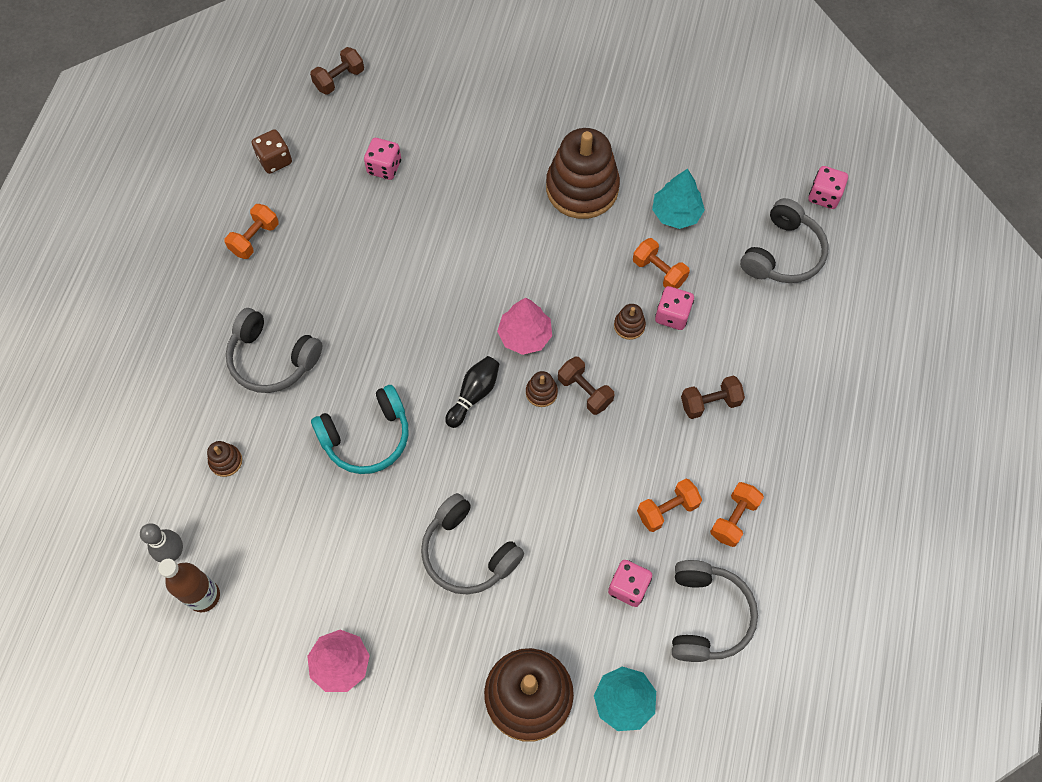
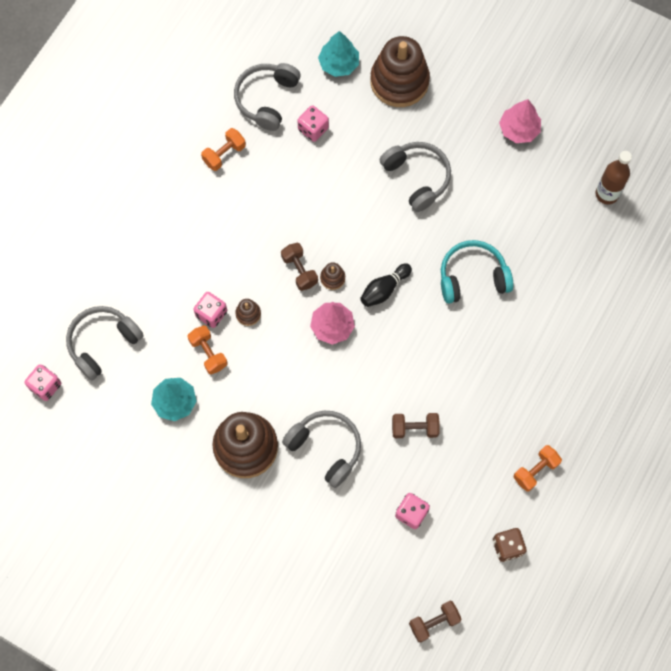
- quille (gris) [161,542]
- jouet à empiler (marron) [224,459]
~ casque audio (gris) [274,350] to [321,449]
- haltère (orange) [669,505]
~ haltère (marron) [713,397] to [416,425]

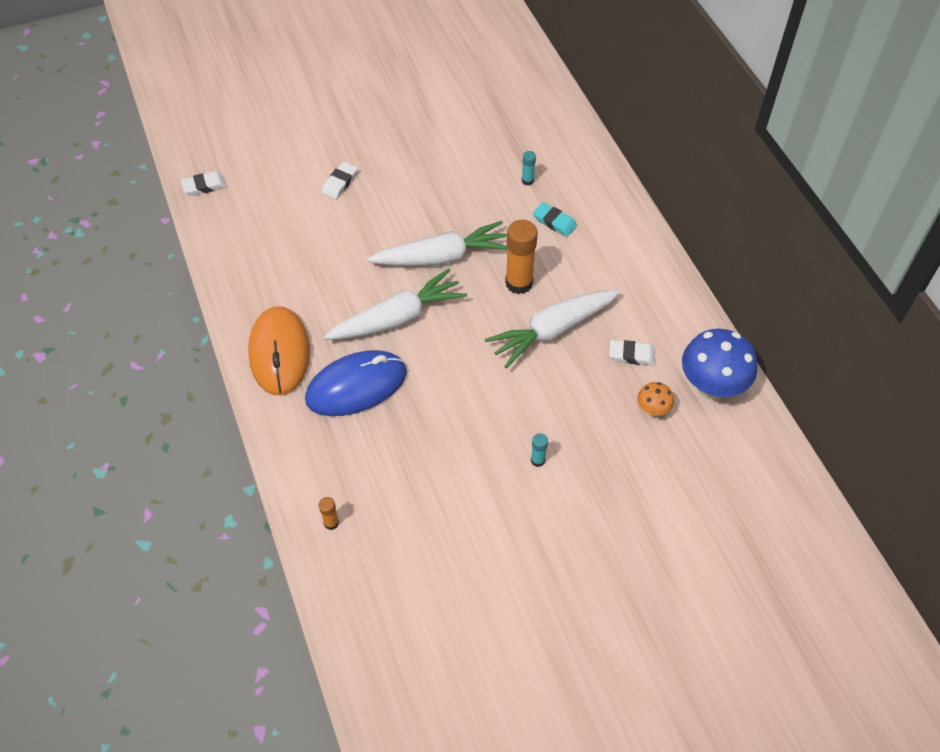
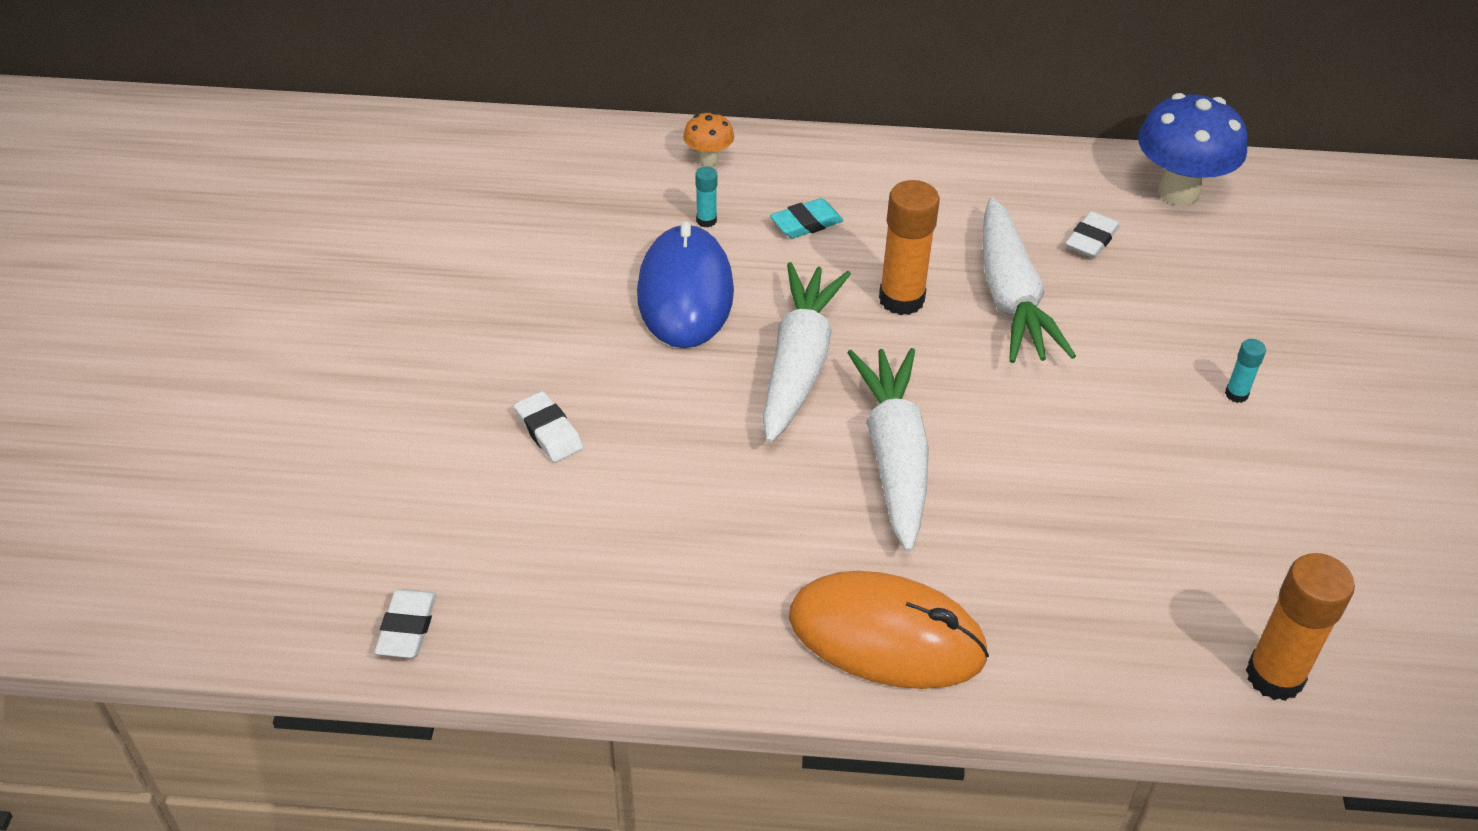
~ souris (bleu) [356,383] to [685,284]
~ bâton de colle (orange) [329,513] = [1300,627] x2.10
~ champignon (orange) [655,399] to [708,139]

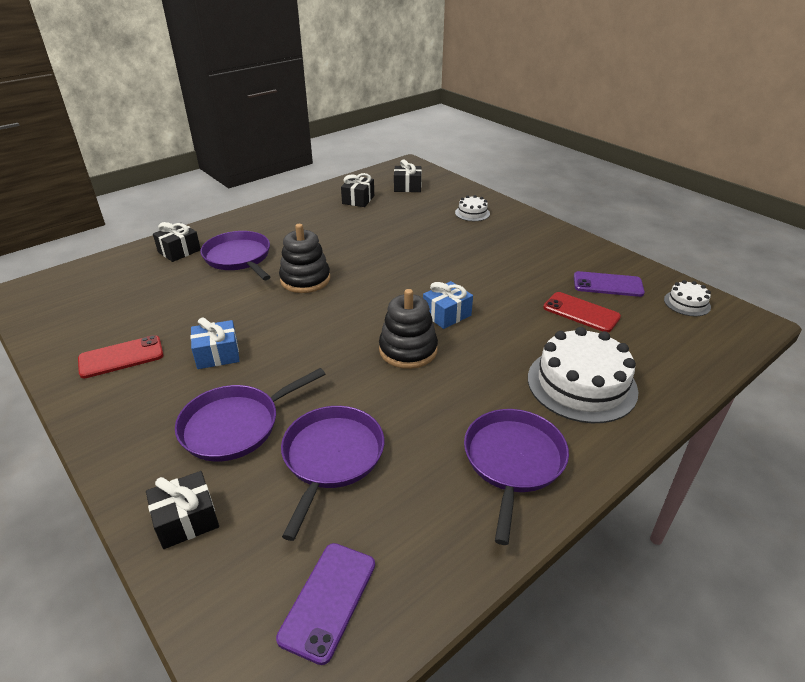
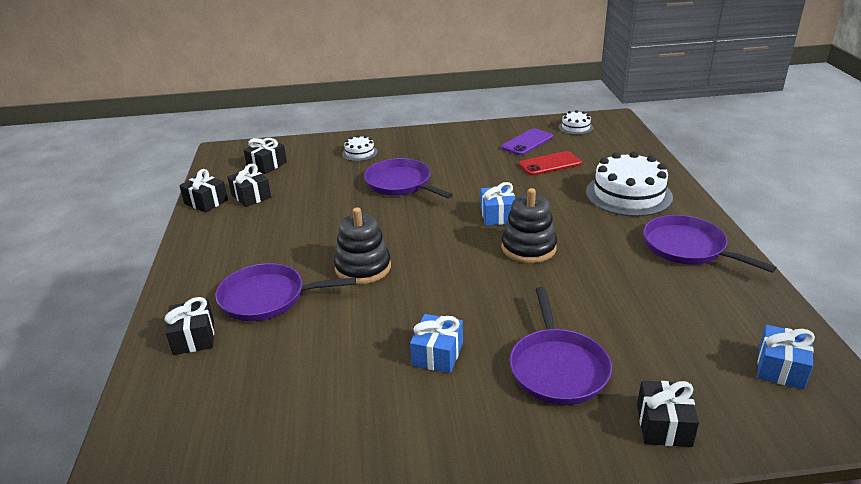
- téléphone (rouge) [121,357]
~ téléphone (violet) [325,604] to cadeau (bleu) [786,357]
~ poêle (violet) [332,473] to [408,178]
+ cadeau (noir) [203,190]

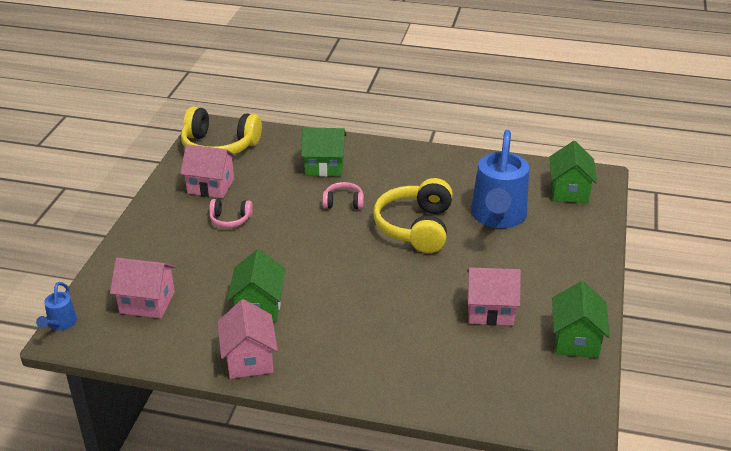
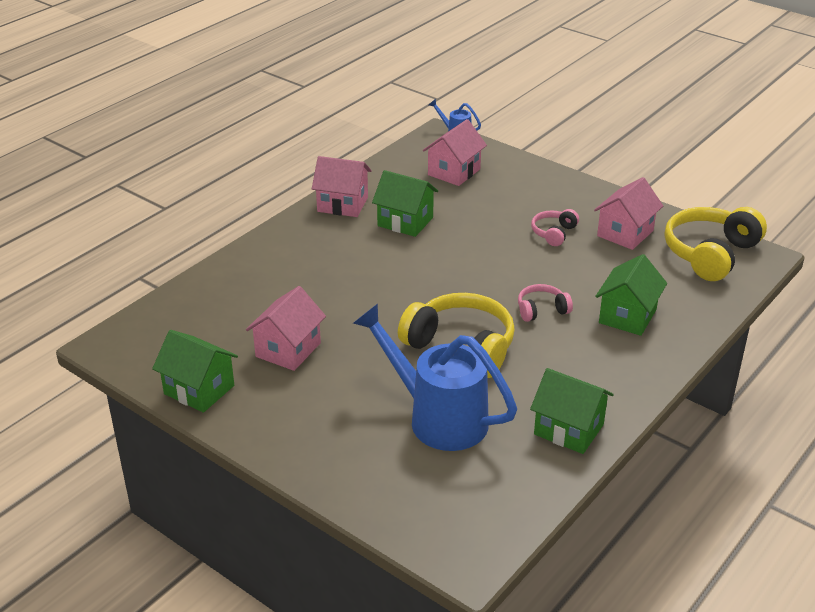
~ casque audio (rose) [343,195] = [545,303] 135 degrees counterclockwise
~ maison (vert) [573,172] to [572,411]

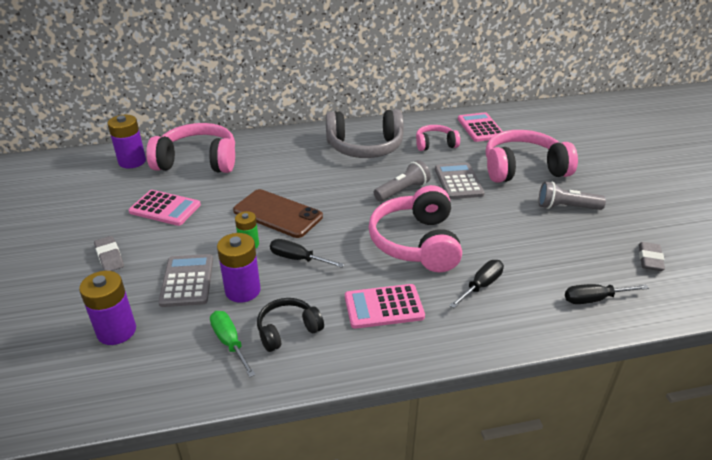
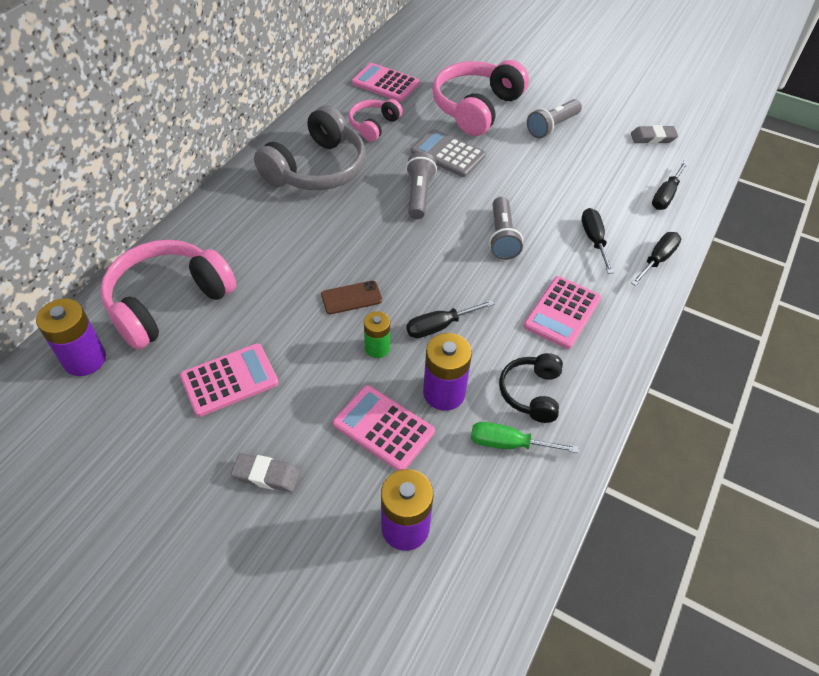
~ calculatrice (gris) [185,280] to calculatrice (rose) [384,428]
~ téléphone (marron) [278,213] = [351,297] x0.53
~ casque audio (rose) [415,228] to lampe de poche (gris) [506,228]
~ gomme (gris) [652,256] = [654,134] 60 degrees counterclockwise
+ tournevis (noir) [656,259]

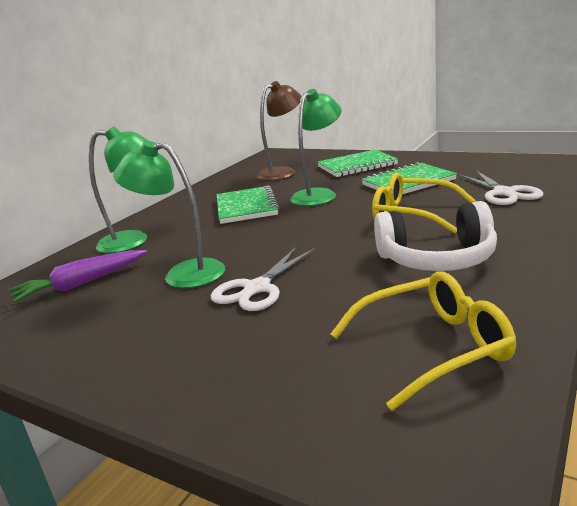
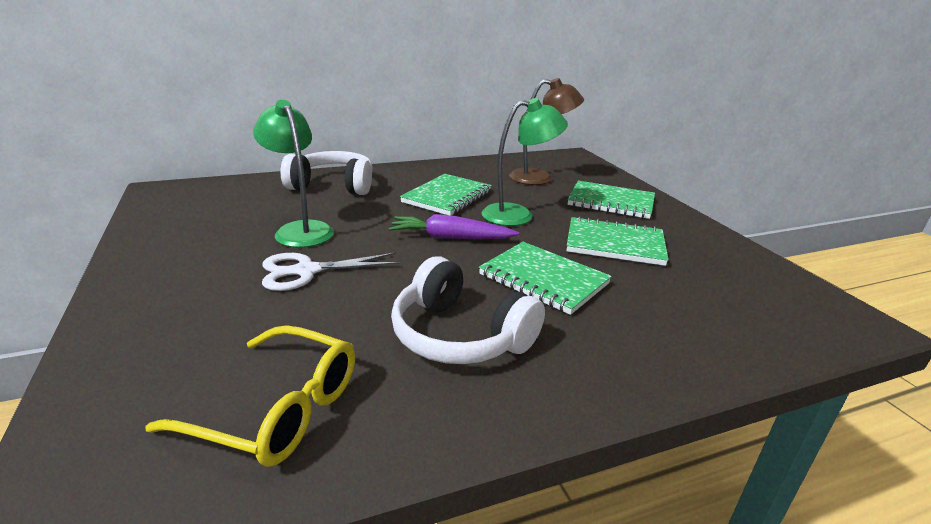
~ carotte (violet) [78,276] to [454,226]
~ lampe (vert) [119,189] to casque audio (blanc) [326,173]
~ lunettes (jaune) [423,203] to carnet (vert) [545,278]
- ciseaux (blanc) [501,188]

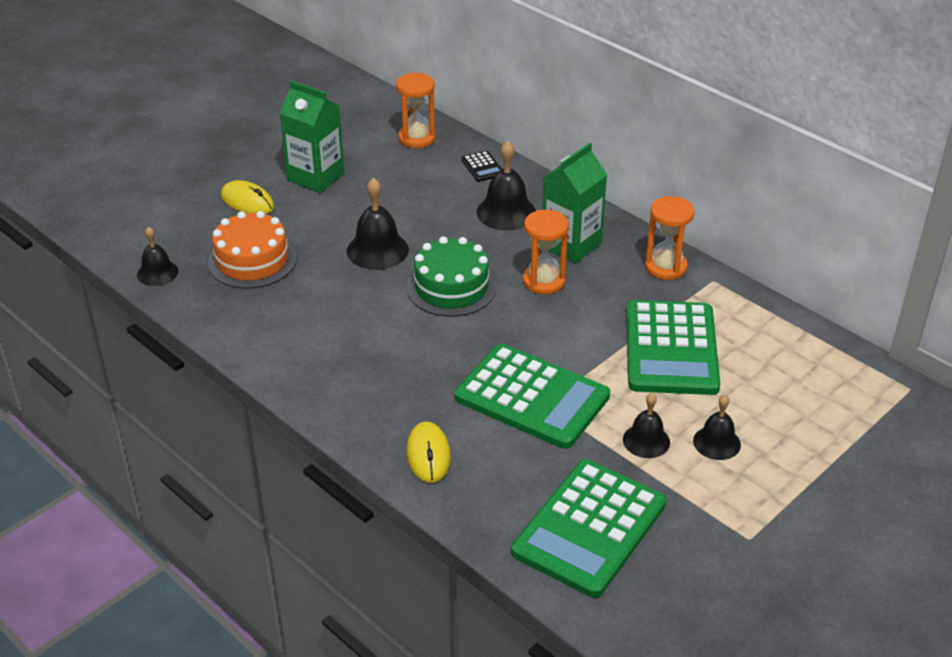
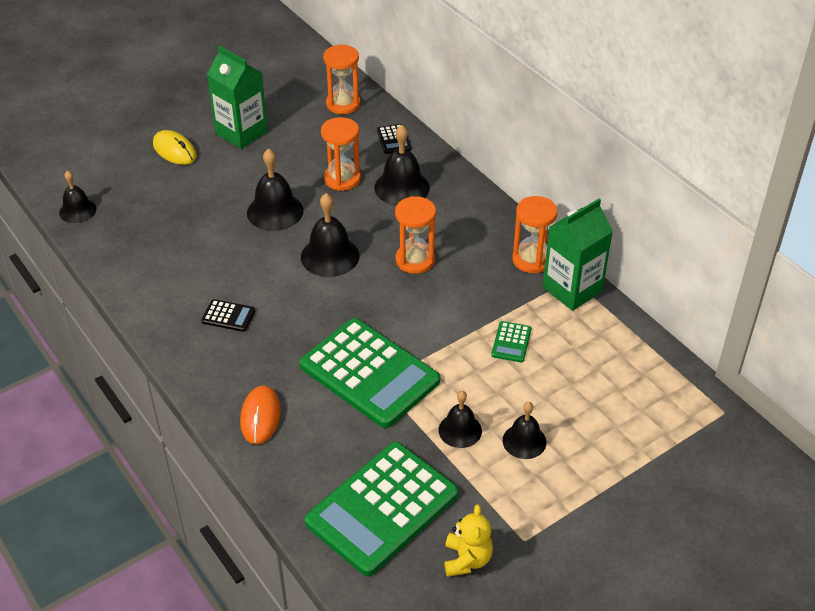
- gâteau (orange) [252,250]
~ gâteau (vert) [452,276] to cloche (noir) [330,235]
~ souris (jaune) [429,452] to souris (orange) [260,415]
~ brique de lait (vert) [574,203] to [578,255]
~ calculatrice (vert) [673,347] = [511,341] x0.40
+ calculatrice (noir) [228,315]
+ sablier (orange) [341,154]
+ ours en peluche (jaune) [468,540]

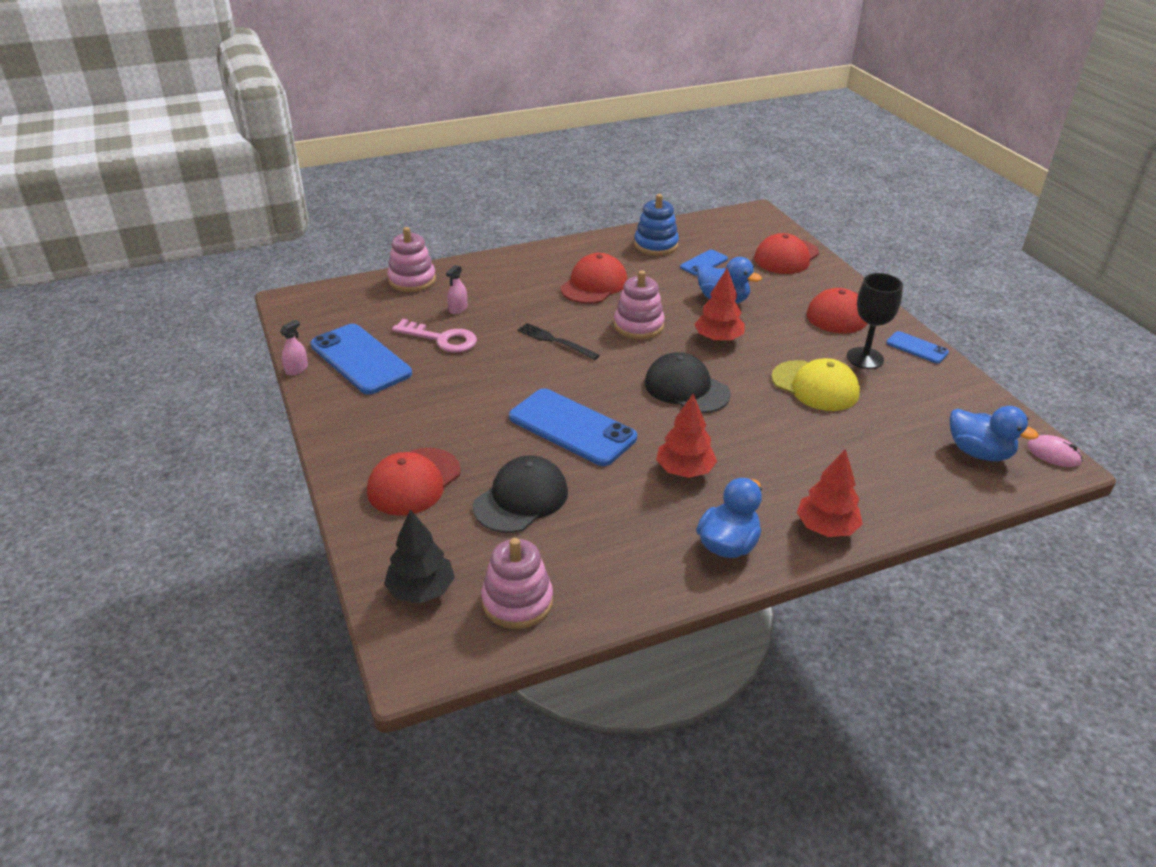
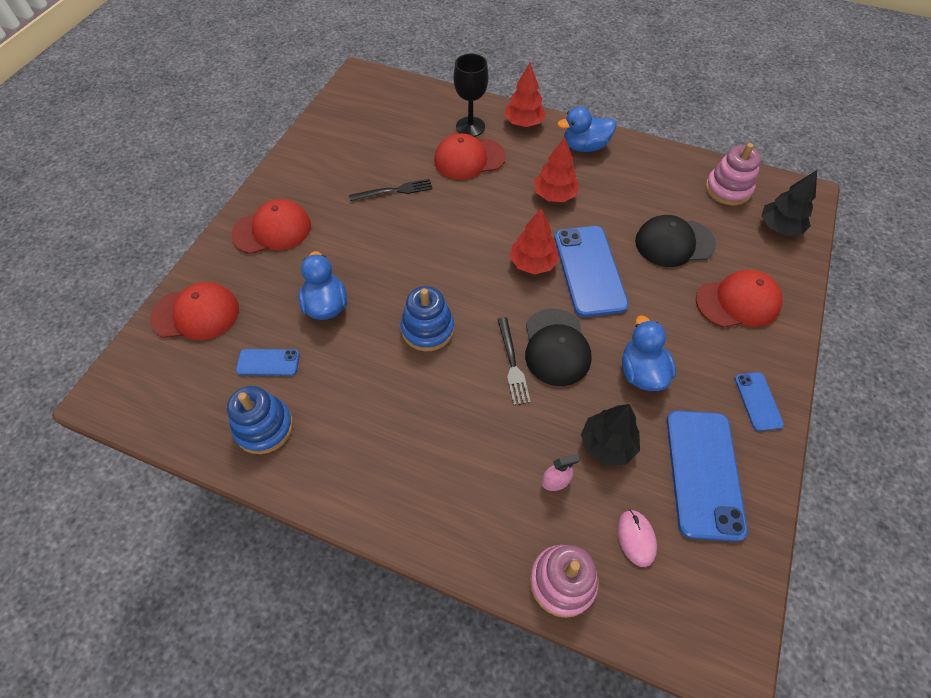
- vaporisateur (rose) [294,348]
~ clé (rose) [434,336] to arbre (noir) [610,435]
~ casquette (rouge) [593,278] to [470,156]
~ jouet à empiler (rose) [639,304] to jouet à empiler (bleu) [427,318]
~ casquette (noir) [688,382] to [558,347]
~ arbre (rouge) [719,305] to [534,241]
~ casquette (jaune) [815,384] to fourchette (noir) [391,190]
~ verre à pied (noir) [875,321] to [471,95]
~ téléphone (bleu) [917,347] to [759,401]
~ canard (bleu) [994,433] to [649,353]
~ souris (rose) [1055,451] to [637,538]

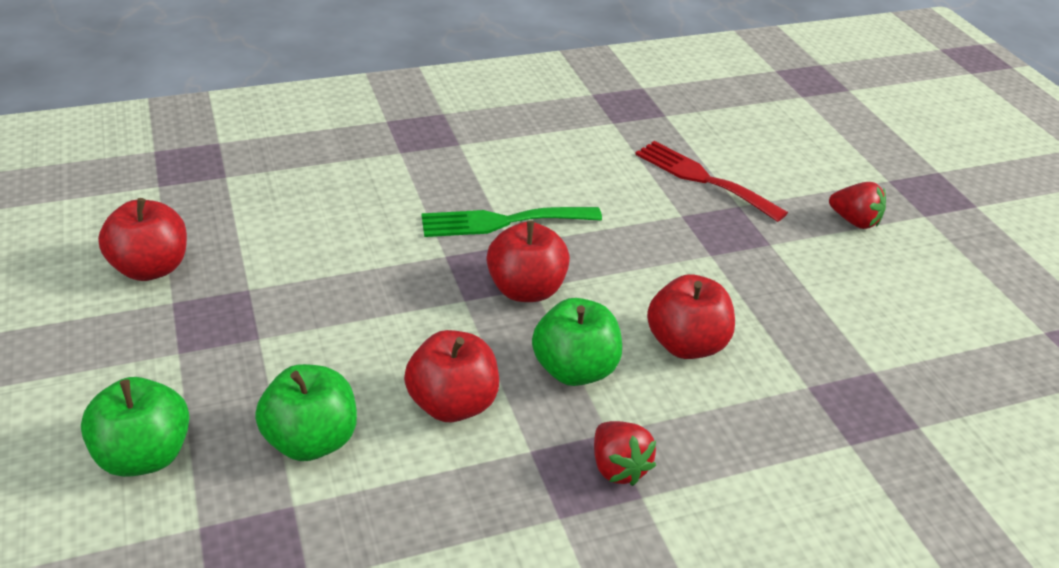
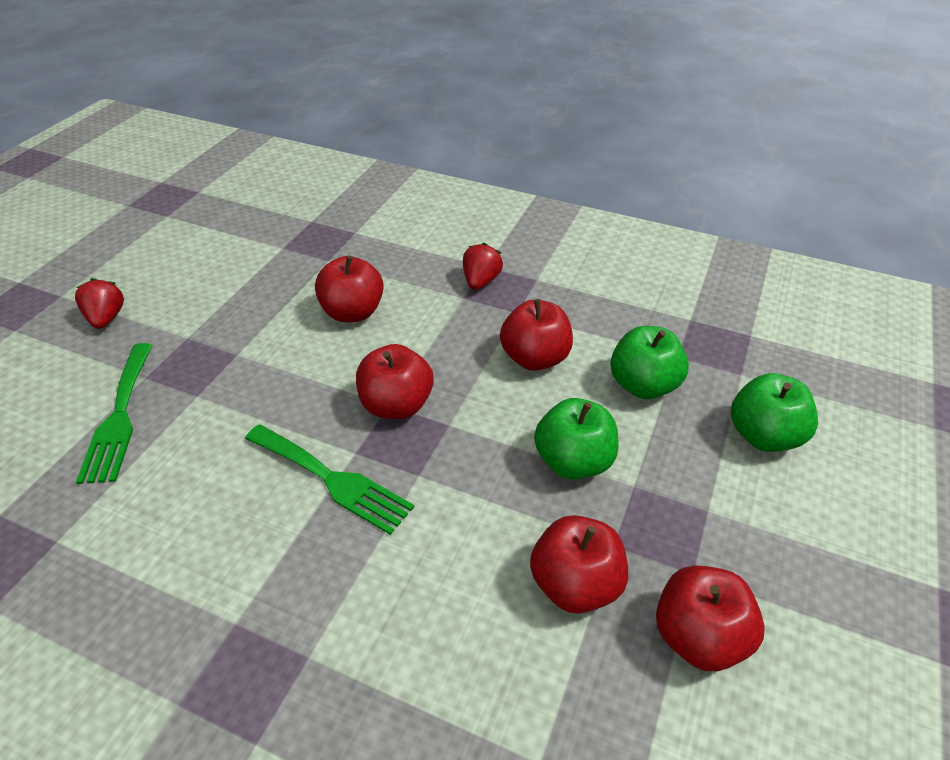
~ pomme (vert) [577,342] to [576,439]
~ fourchette (rouge) [711,181] to fourchette (vert) [114,413]
+ pomme (rouge) [579,564]

